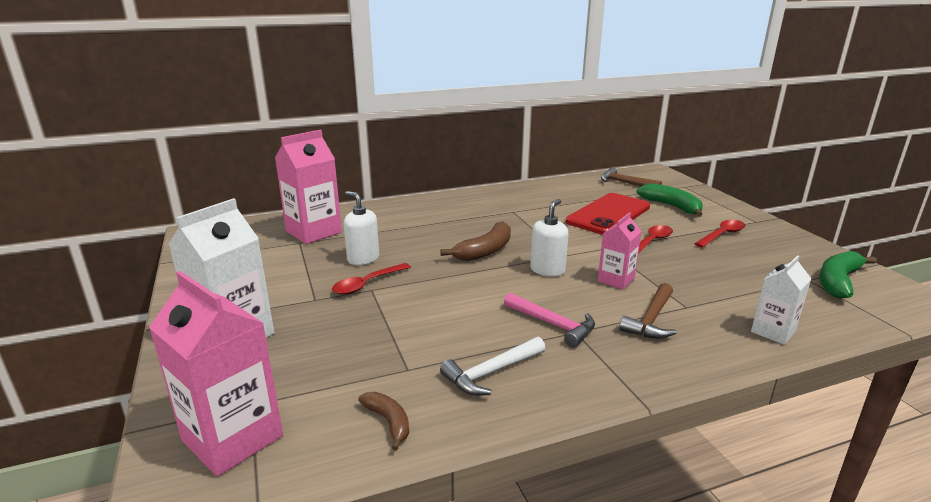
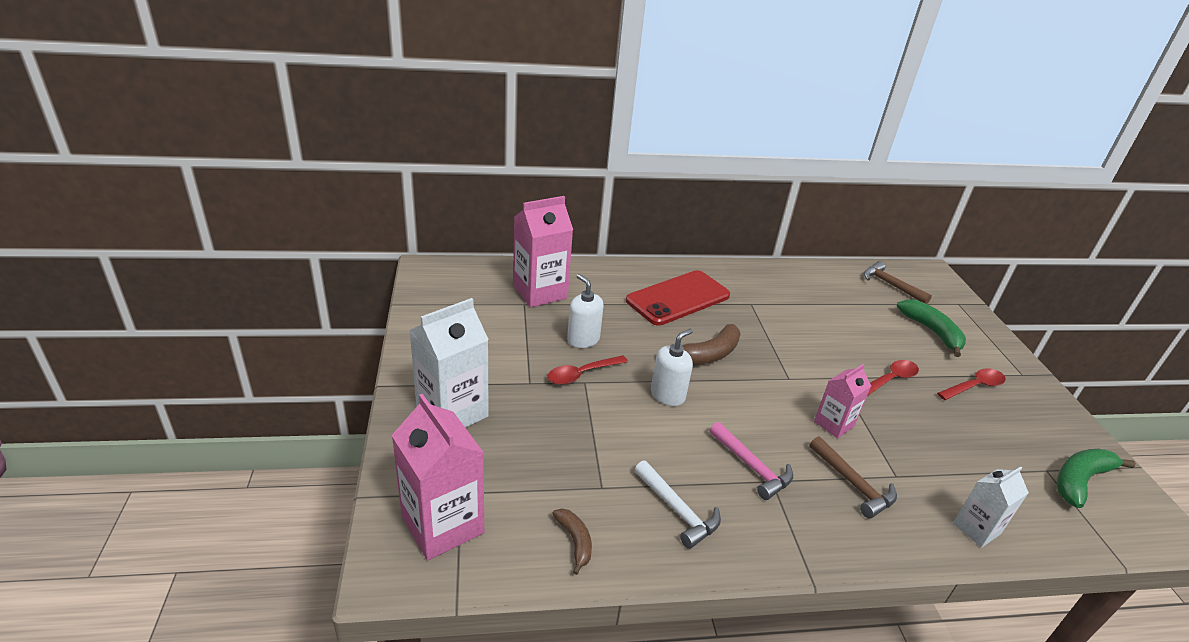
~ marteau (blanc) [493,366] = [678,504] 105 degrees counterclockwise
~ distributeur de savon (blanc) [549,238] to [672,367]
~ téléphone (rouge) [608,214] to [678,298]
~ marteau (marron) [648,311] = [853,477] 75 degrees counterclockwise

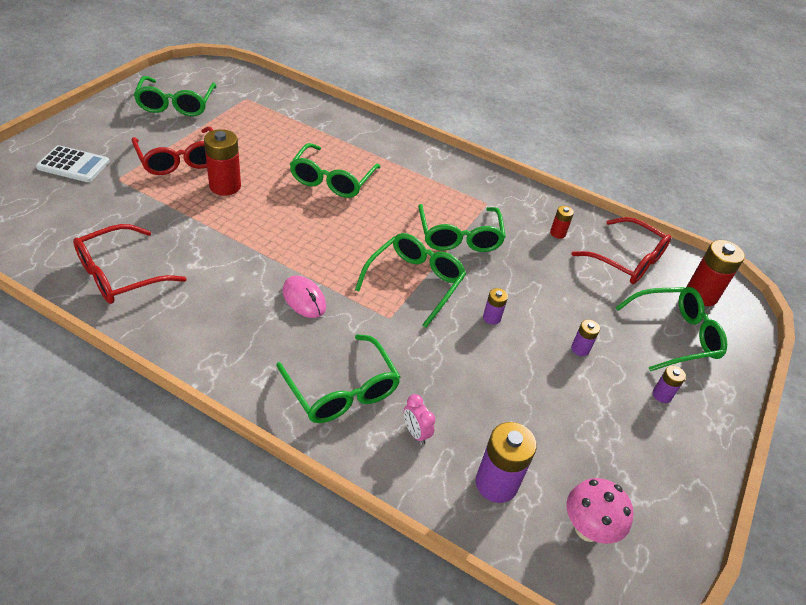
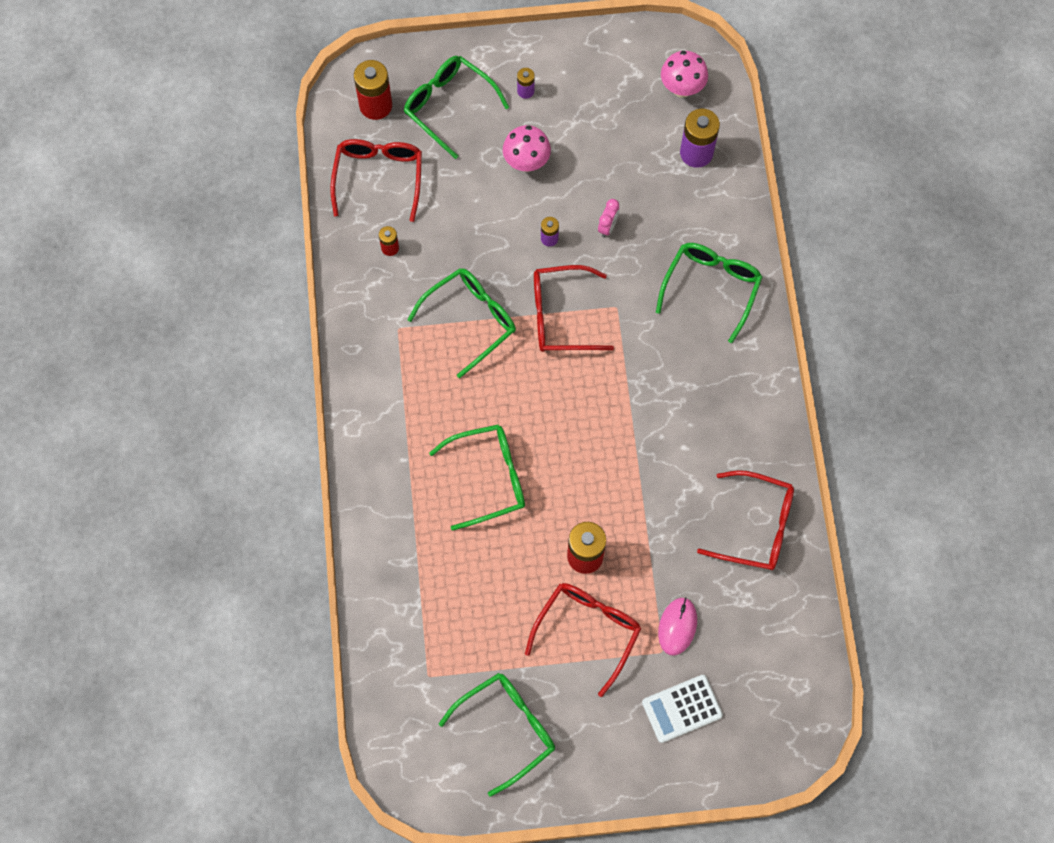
~ calculatrice (blanc) [73,163] = [682,709] 90 degrees counterclockwise
~ souris (rose) [304,296] to [677,626]
~ lunettes (vert) [410,280] to lunettes (rouge) [574,308]
~ réveil (rose) [419,419] to [608,218]
~ pile (violet) [585,338] to champignon (rose) [527,148]

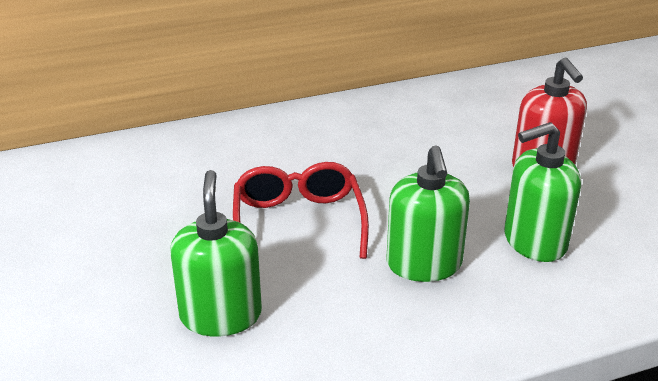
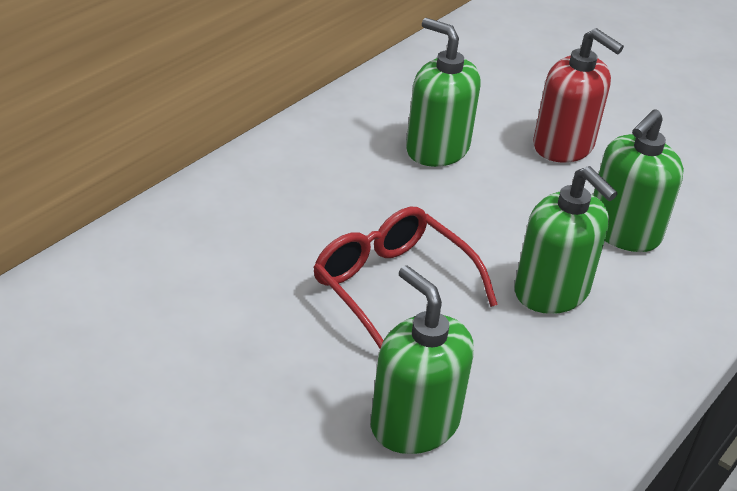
+ distributeur de savon (vert) [443,92]

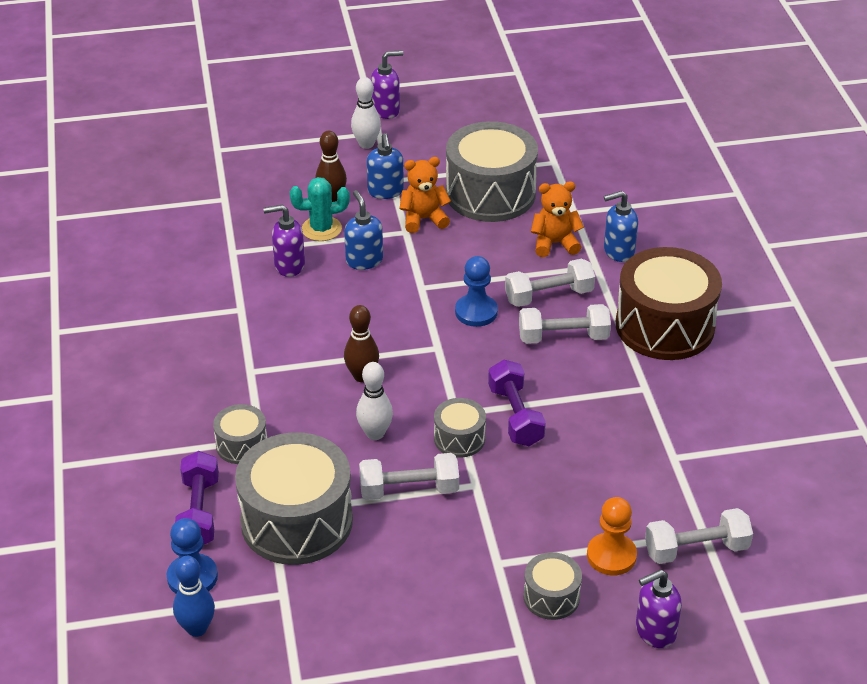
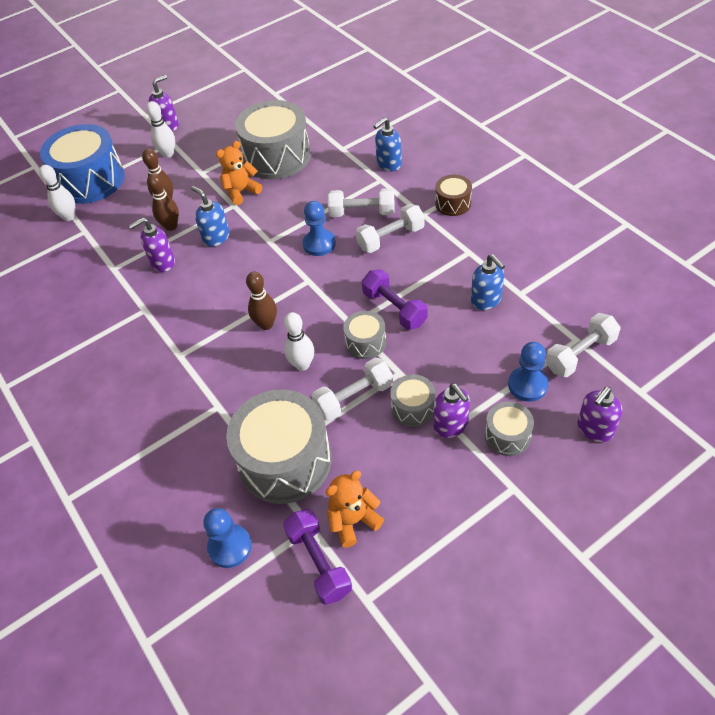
- quille (bleu) [194,596]
~ haltère (violet) [197,498] to [317,557]
~ tambour (gris) [240,434] to [413,400]
~ cactus (turquoise) [320,209] to quille (marron) [163,202]
~ distributeur de savon (bleu) [385,166] to [488,282]
~ haltère (blanc) [550,283] = [361,202] 45 degrees clockwise
~ ours en peluche (orange) [557,219] to [354,509]
~ pion (orange) [612,536] to pion (bleu) [528,372]
~ tambour (marron) [669,303] = [453,195] x0.48
+ quille (blanc) [57,193]
+ tambour (bleu) [82,164]
+ distributeur de savon (violet) [452,411]

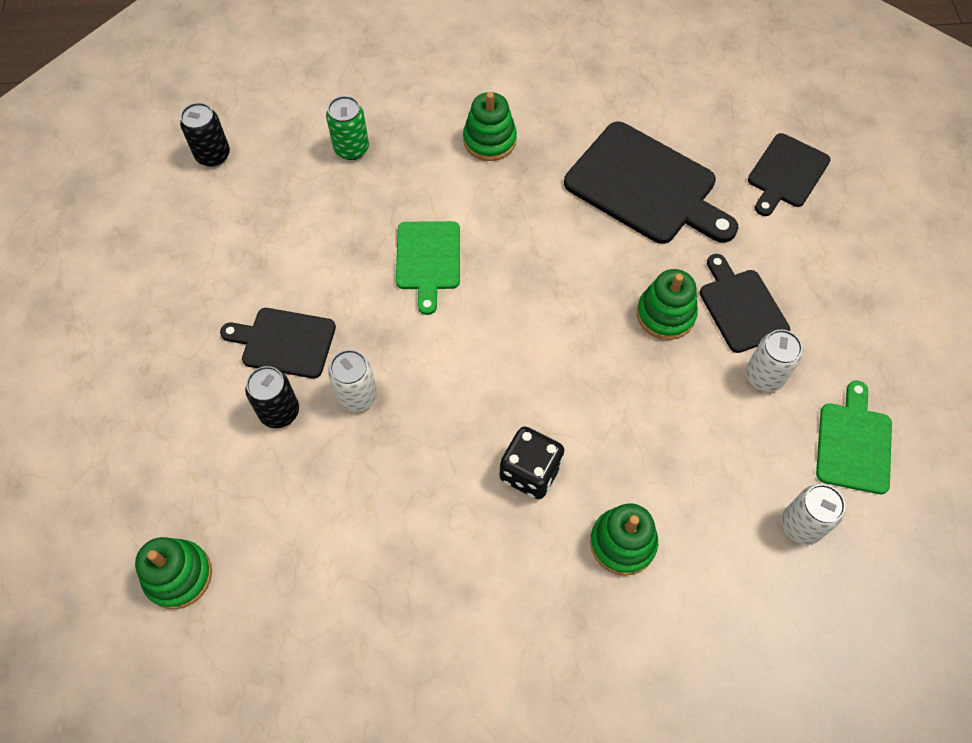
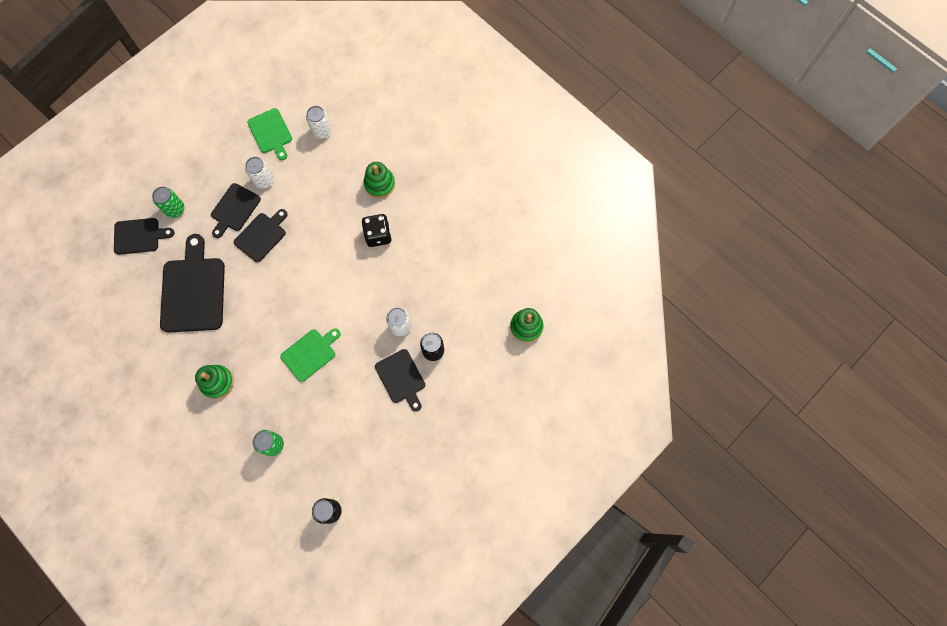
~ jouet à empiler (vert) [667,304] to planche à découper (noir) [261,235]
~ planche à découper (vert) [854,437] = [269,134] 90 degrees counterclockwise
+ canette (vert) [168,202]

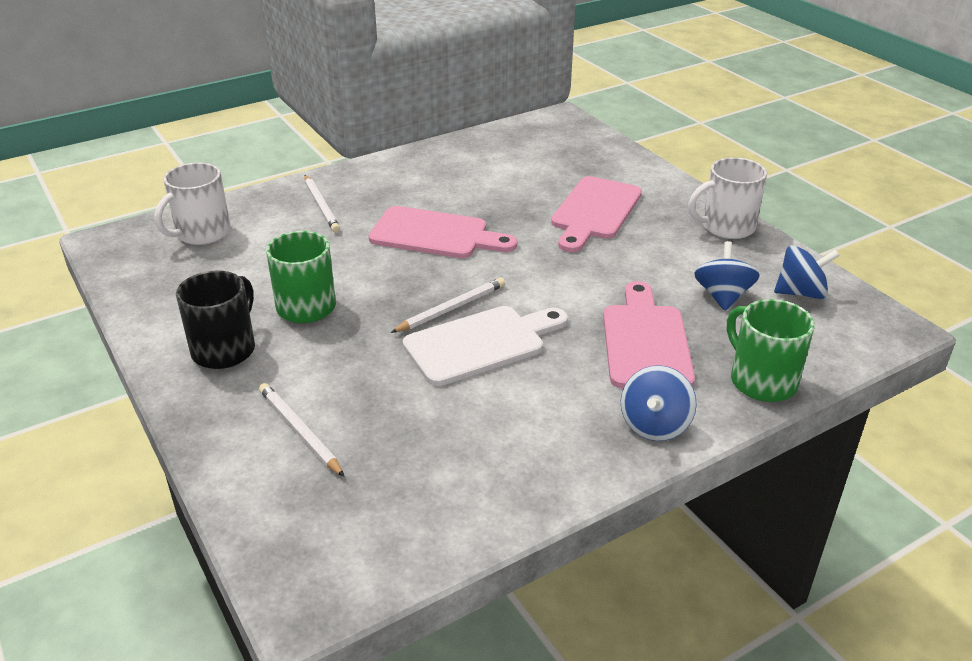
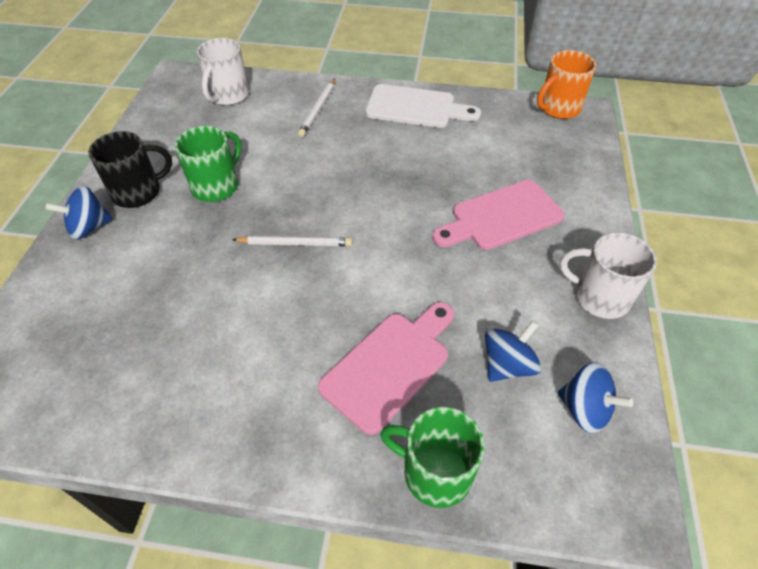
~ tasse (blanc) [193,203] = [223,71] 60 degrees counterclockwise
- crayon (blanc) [302,430]
- planche à découper (rose) [442,232]
~ planche à découper (blanc) [485,346] to [423,106]
~ toupie (bleu) [659,403] to [79,213]
~ tasse (vert) [771,350] = [432,457] 75 degrees counterclockwise
+ tasse (orange) [566,84]

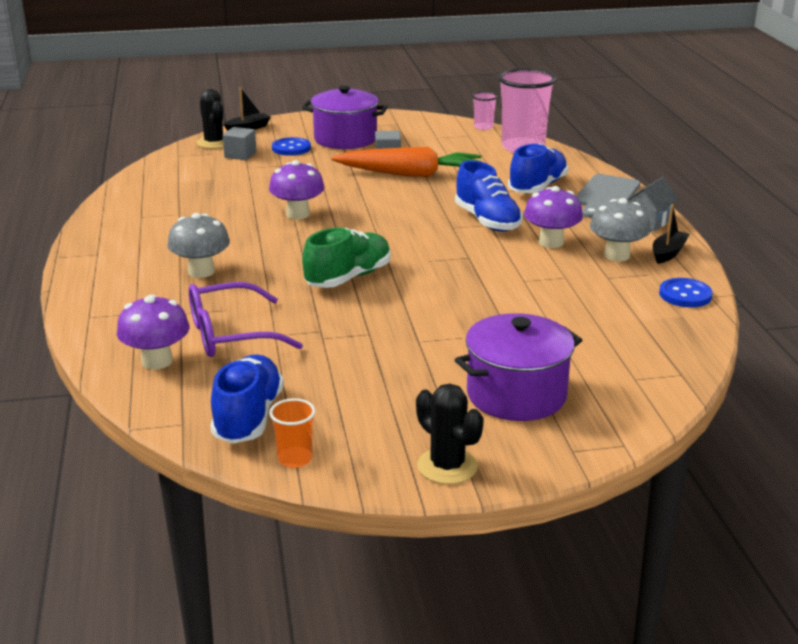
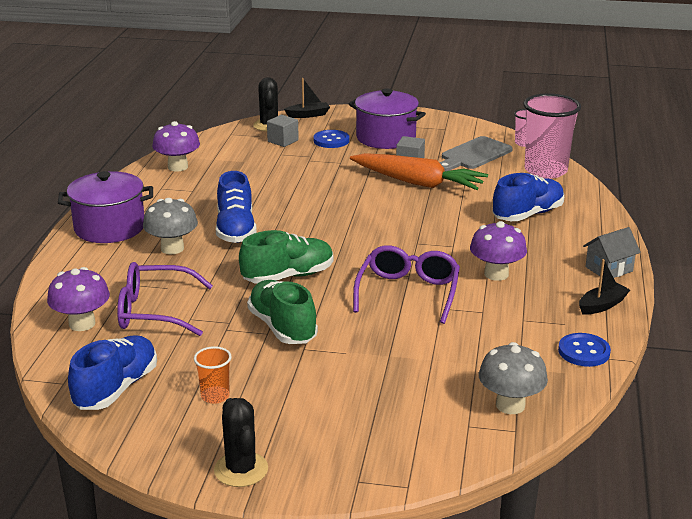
~ champignon (violet) [297,189] to [176,146]
~ gobelet (orange) [292,433] to [212,375]
~ chaussure (bleu) [489,196] to [236,207]
~ marmite (violet) [518,367] to [105,207]
~ planche à découper (gris) [608,196] to [476,153]
~ champignon (gris) [620,229] to [513,378]
+ chaussure (vert) [282,312]
+ lunettes (violet) [406,284]

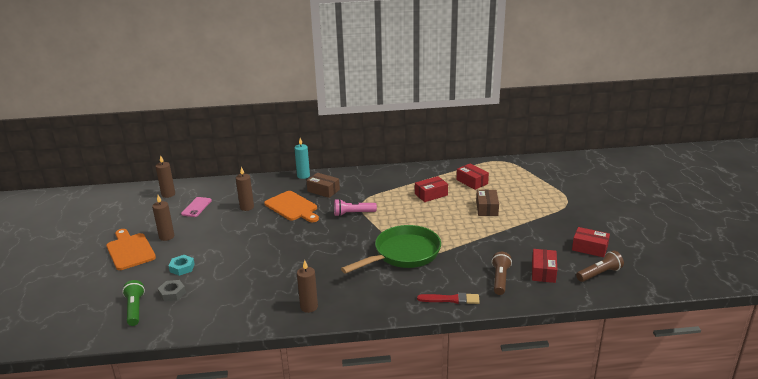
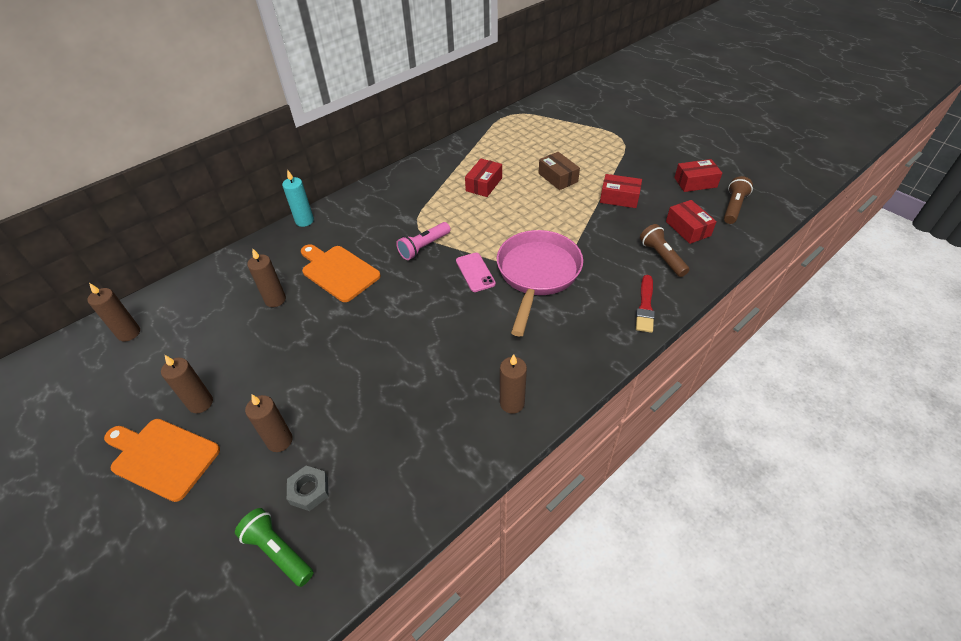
~ écrou (turquoise) [182,265] to bougie (marron) [269,423]
~ téléphone (rose) [196,207] to [476,272]
~ planche à découper (orange) [291,206] = [341,273] 150 degrees counterclockwise
- boîte (marron) [323,185]
~ poêle (vert) [391,249] to poêle (rose) [540,283]
~ pinceau (rouge) [448,298] = [645,304] 135 degrees clockwise
~ boîte (rouge) [473,177] to [621,191]

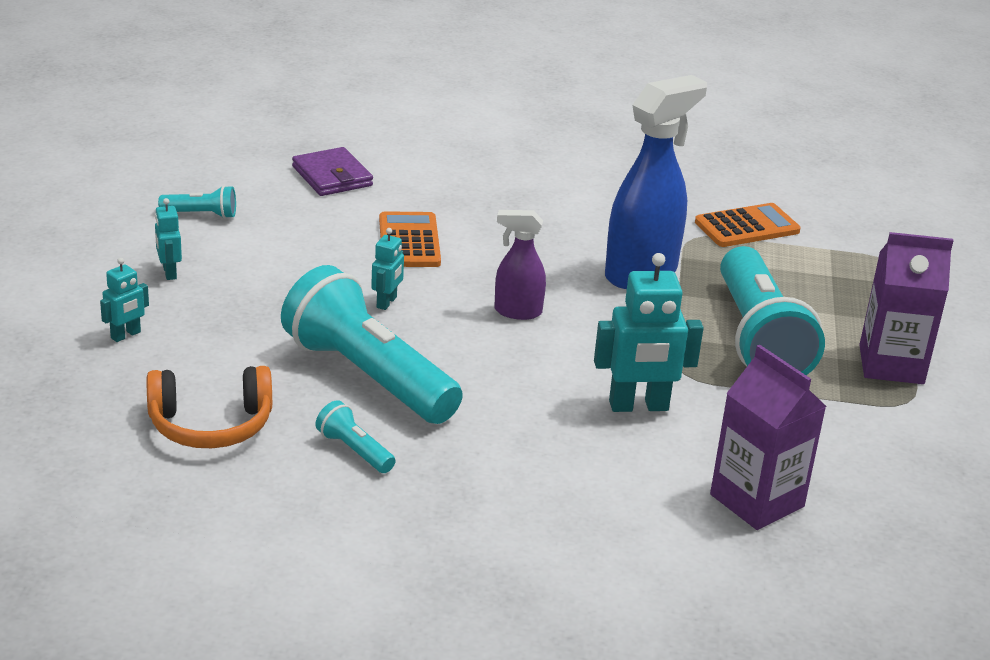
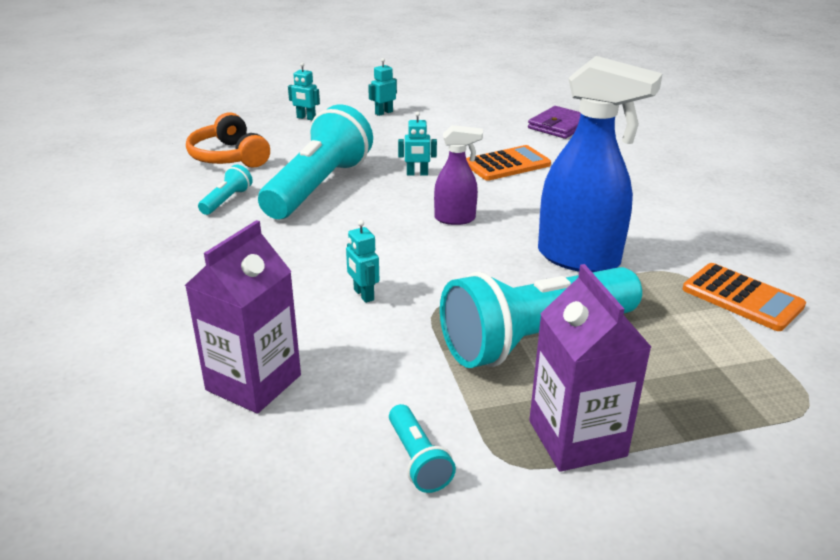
~ lampe de poche (turquoise) [197,202] to [422,448]
~ vaporisateur (violet) [520,265] = [458,175] 105 degrees clockwise
~ robot (turquoise) [648,332] = [362,261] x0.52

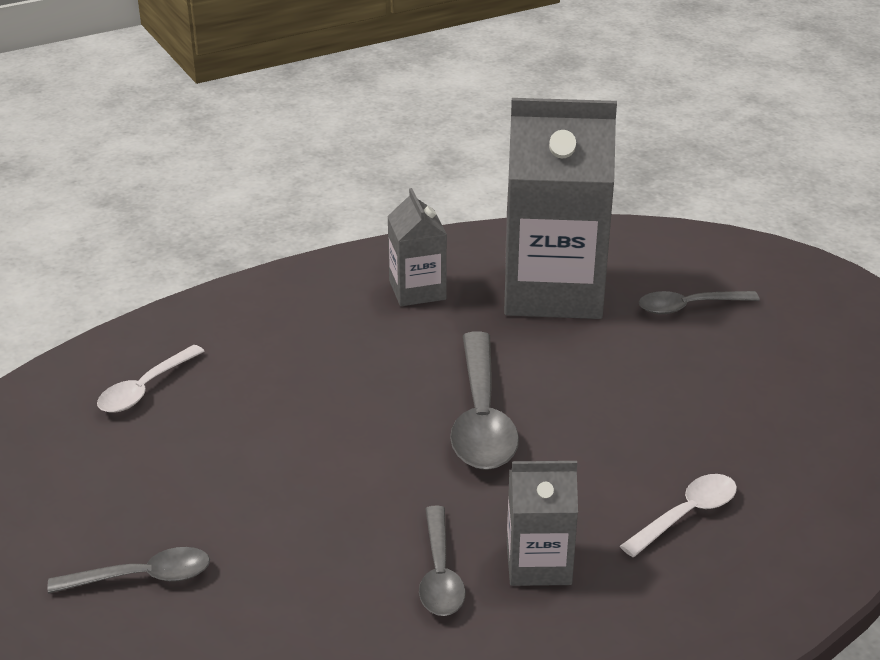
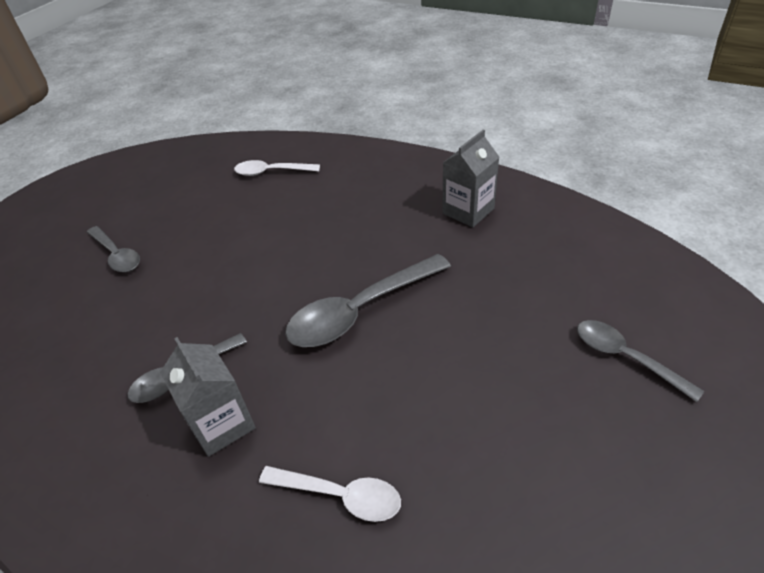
- brique de lait (gris) [560,208]

